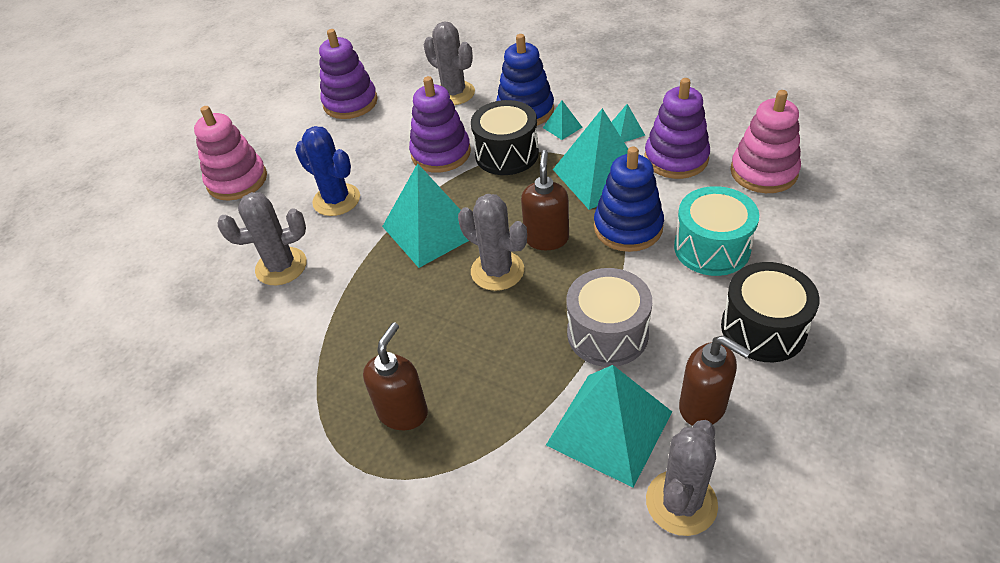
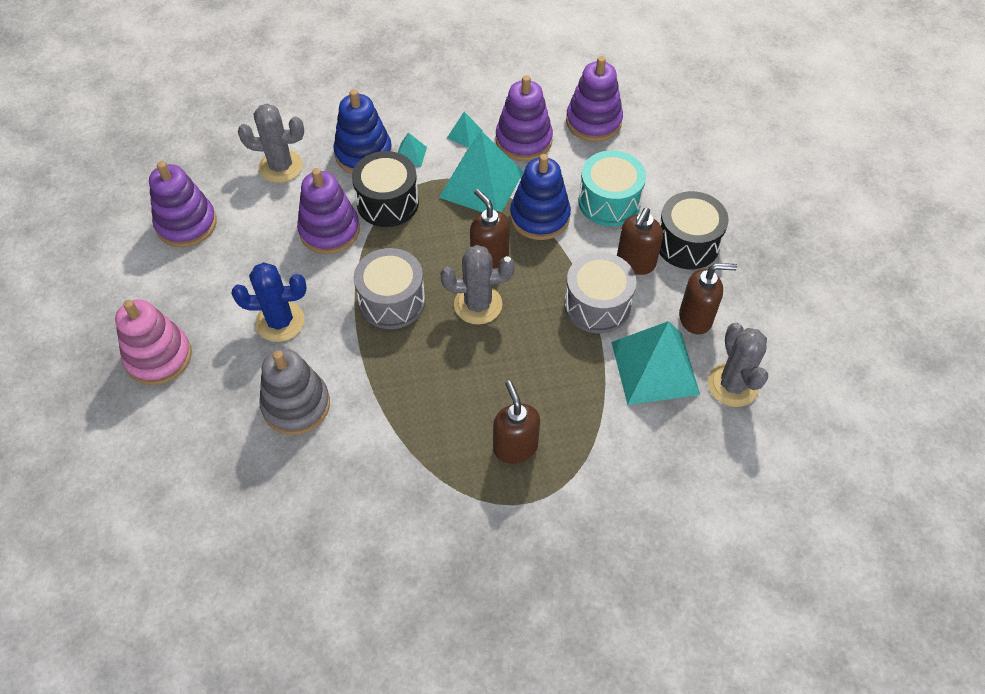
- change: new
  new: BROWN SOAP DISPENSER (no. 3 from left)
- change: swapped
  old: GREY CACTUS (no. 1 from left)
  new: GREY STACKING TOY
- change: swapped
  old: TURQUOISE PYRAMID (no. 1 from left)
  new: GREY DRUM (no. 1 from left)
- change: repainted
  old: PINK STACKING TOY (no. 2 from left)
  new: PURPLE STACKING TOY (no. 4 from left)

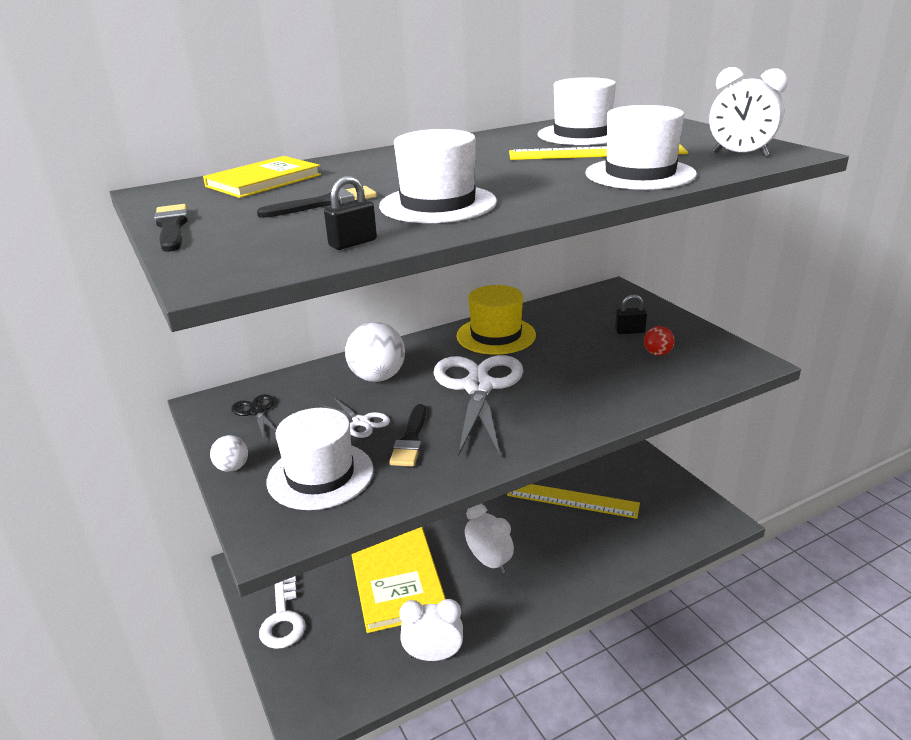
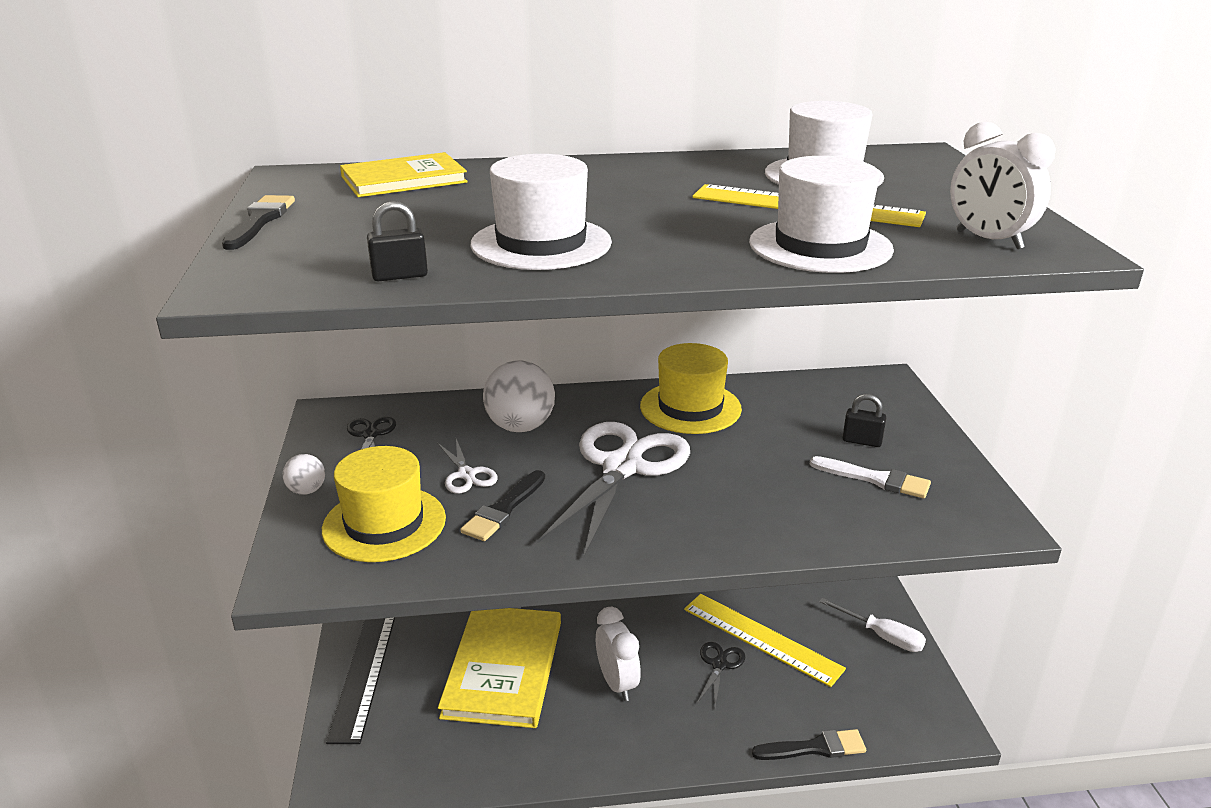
- change: gone
  old: WHITE CLOCK (no. 1 from left)
- change: new
  new: BLACK SCISSORS (no. 2 from left)
- change: new
  new: WHITE SCREWDRIVER
- change: shifted
  old: BLACK BRUSH (no. 2 from left in the first image)
  new: BLACK BRUSH (no. 3 from left)
- change: swapped
  old: WHITE KEY
  new: BLACK RULER
- change: swapped
  old: RED BALL
  new: WHITE BRUSH
- change: repainted
  old: WHITE HAT (no. 1 from left)
  new: YELLOW HAT (no. 1 from left)

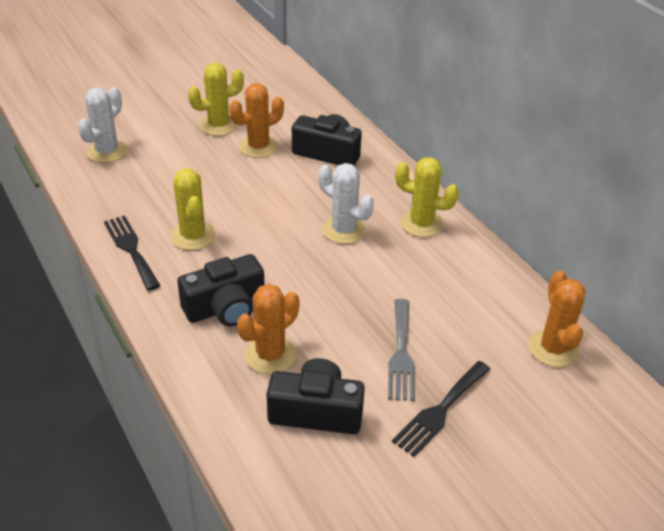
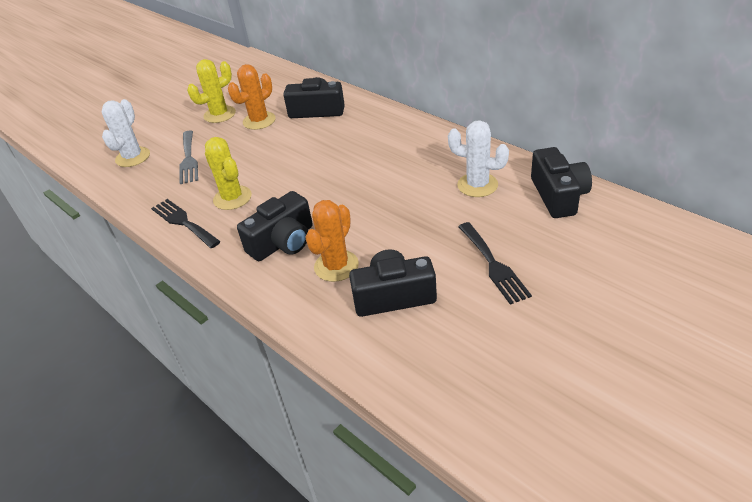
- change: gone
  old: YELLOW CACTUS (no. 3 from left)
- change: shifted
  old: WHITE CACTUS (no. 2 from left)
- change: shifted
  old: GREY FORK
- change: swapped
  old: ORANGE CACTUS (no. 3 from left)
  new: BLACK CAMERA (no. 4 from left)
- change: rotated
  old: BLACK FORK (no. 2 from left)
  degrees: -45

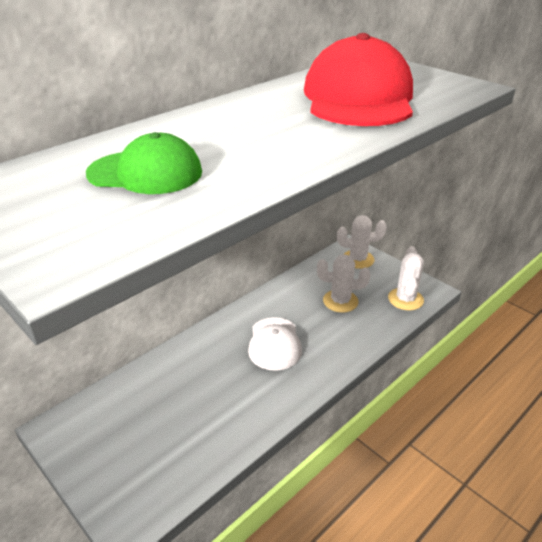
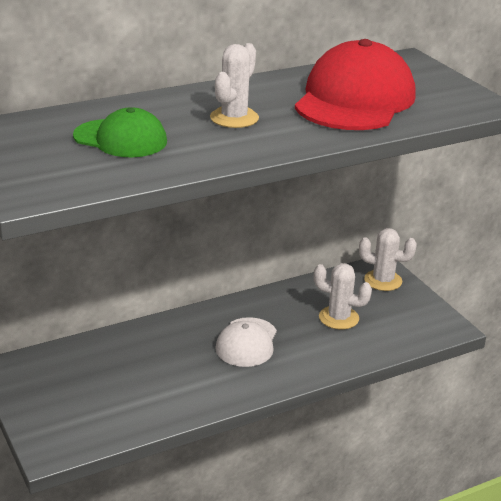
- change: shifted
  old: WHITE CACTUS (no. 3 from left in the first image)
  new: WHITE CACTUS (no. 1 from left)

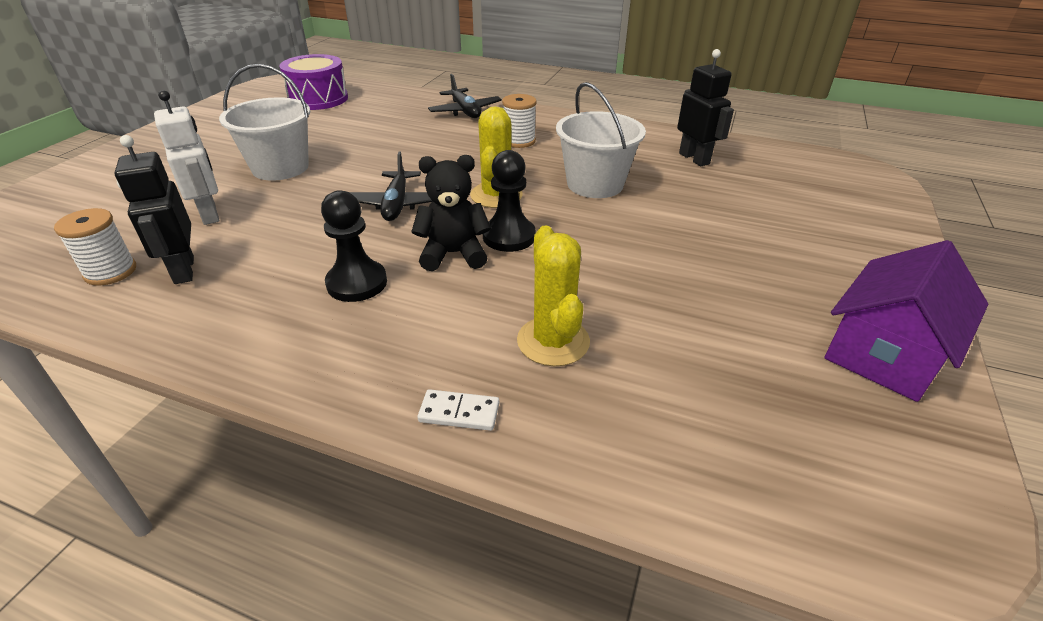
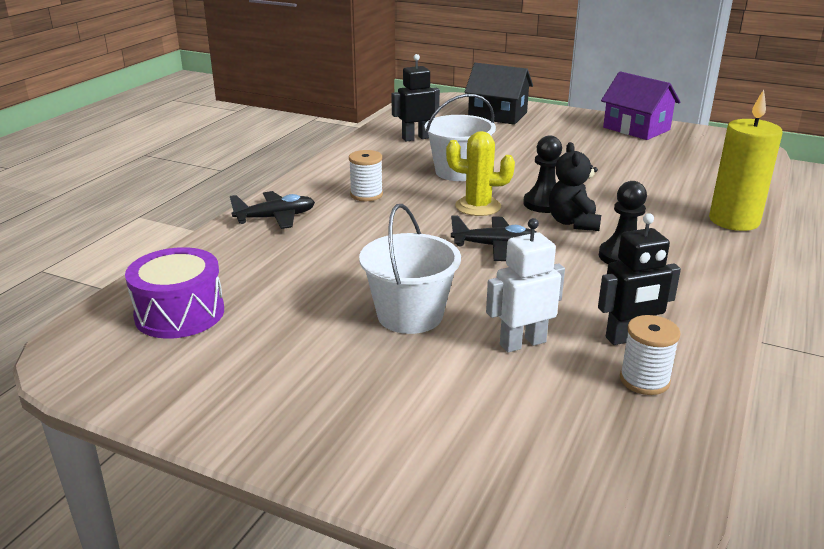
- change: gone
  old: YELLOW CACTUS (no. 2 from left)
- change: new
  new: BLACK HOUSE
- change: swapped
  old: WHITE DOMINO
  new: YELLOW CANDLE

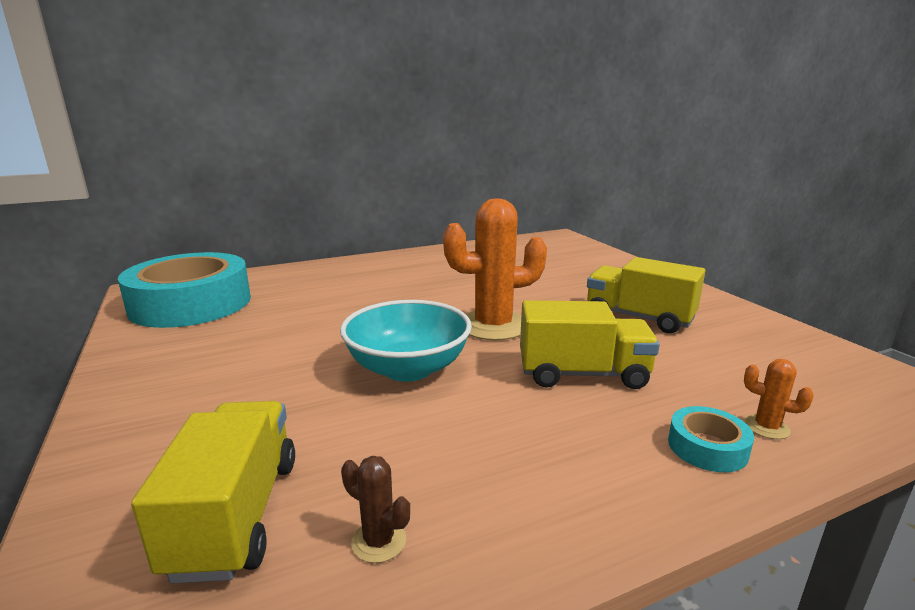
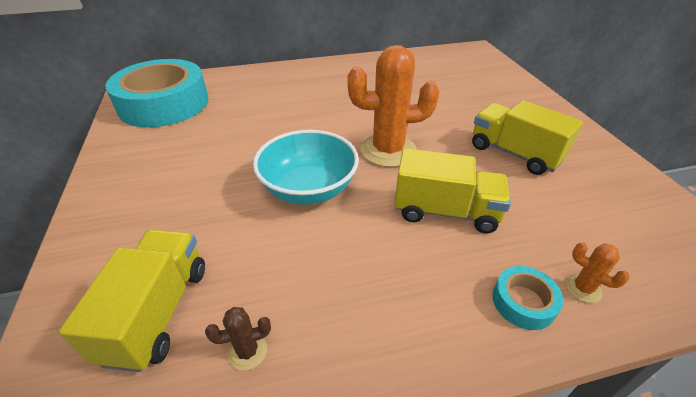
- change: rotated
  old: BROWN CACTUS
  degrees: -60

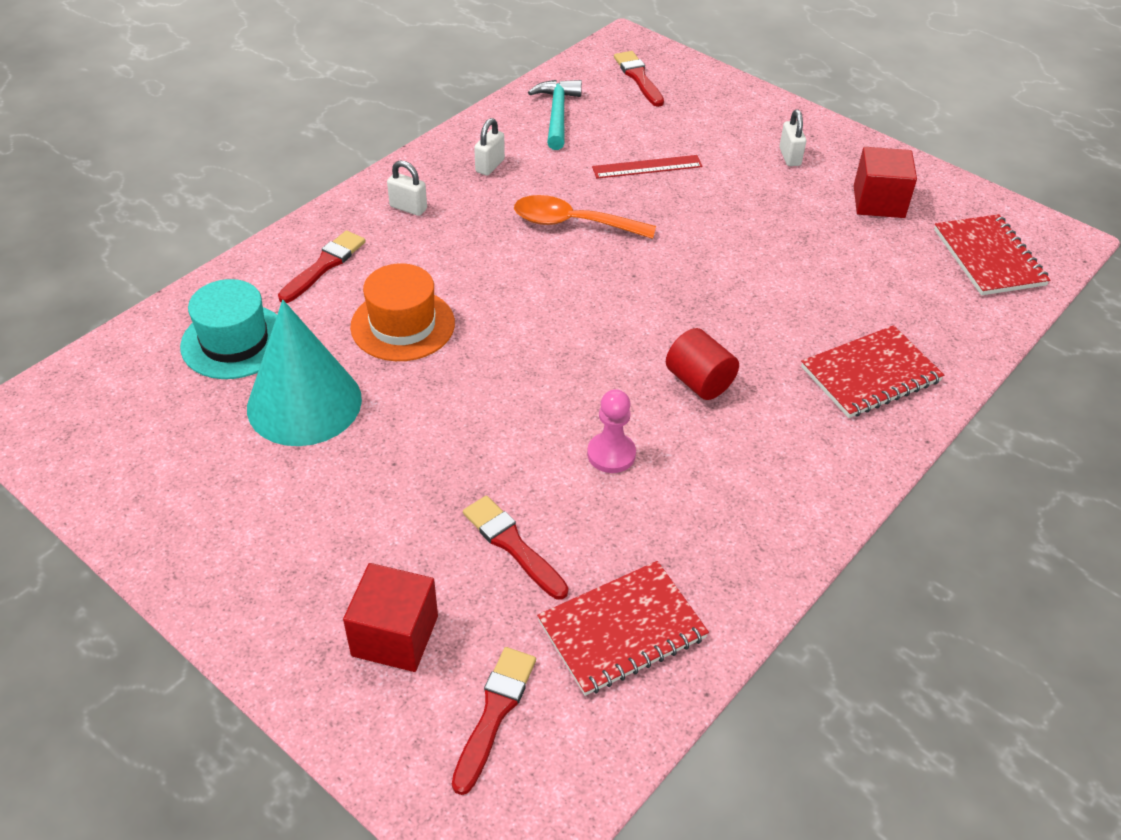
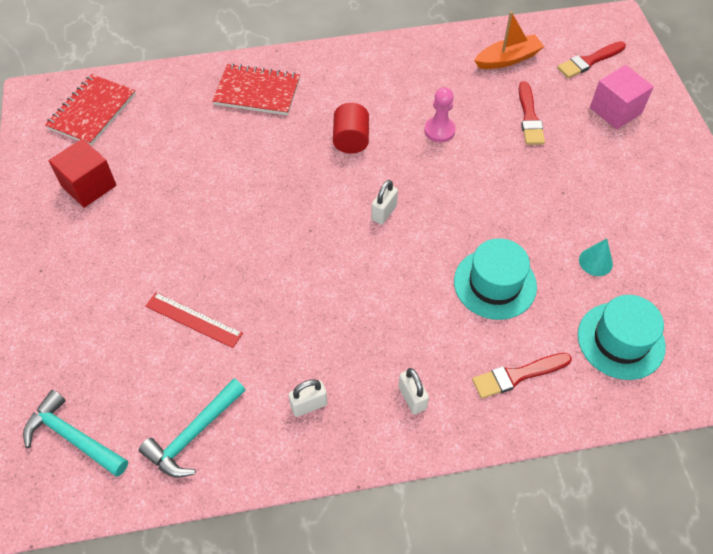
- change: gone
  old: ORANGE SPOON
- change: shifted
  old: WHITE PADLOCK (no. 3 from left in the first image)
  new: WHITE PADLOCK (no. 2 from left)
- change: swapped
  old: RED NOTEBOOK (no. 1 from left)
  new: ORANGE BOAT
- change: swapped
  old: RED BRUSH (no. 4 from left)
  new: TURQUOISE HAMMER (no. 1 from left)
- change: repainted
  old: RED CUBE (no. 1 from left)
  new: PINK CUBE
- change: repainted
  old: ORANGE HAT
  new: TURQUOISE HAT (no. 1 from left)
- change: scaled
  old: TURQUOISE CONE
  factor: 0.4

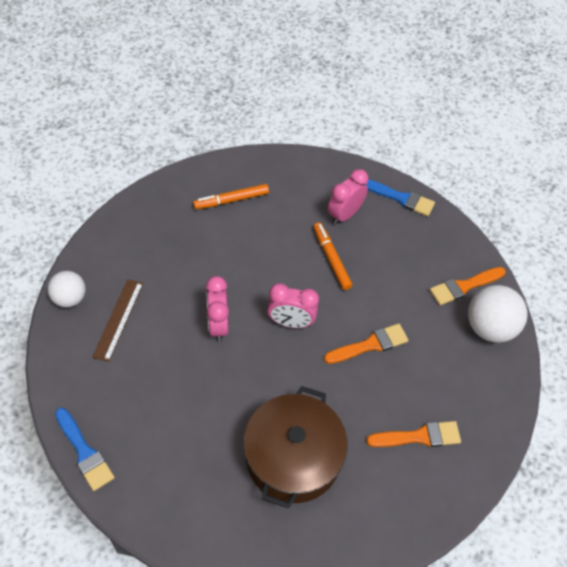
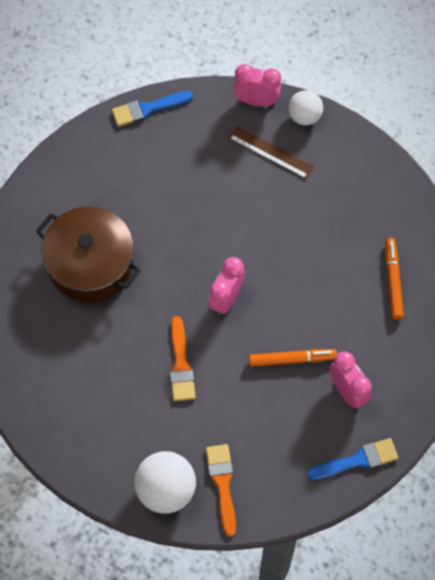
- change: gone
  old: ORANGE BRUSH (no. 2 from left)
- change: shifted
  old: PINK CLOCK (no. 1 from left in the first image)
  new: PINK CLOCK (no. 2 from left)
- change: rotated
  old: BLUE BRUSH (no. 2 from left)
  degrees: -150

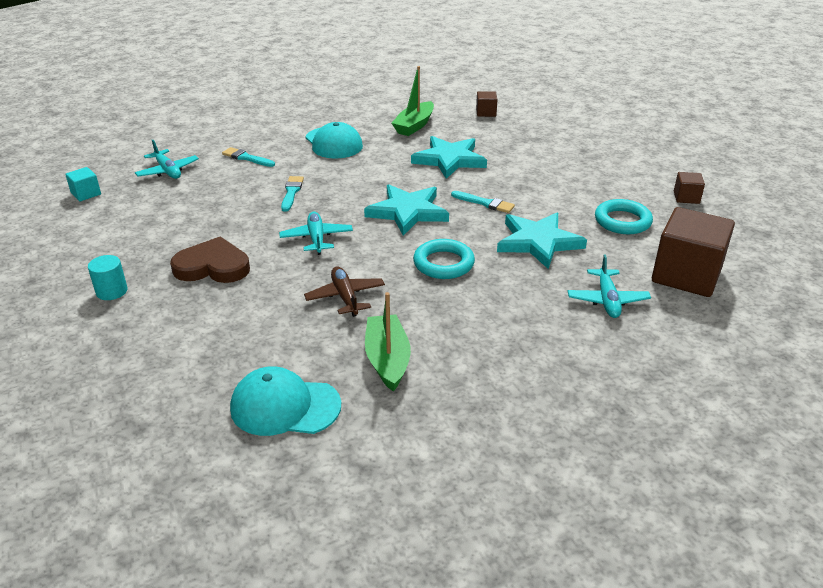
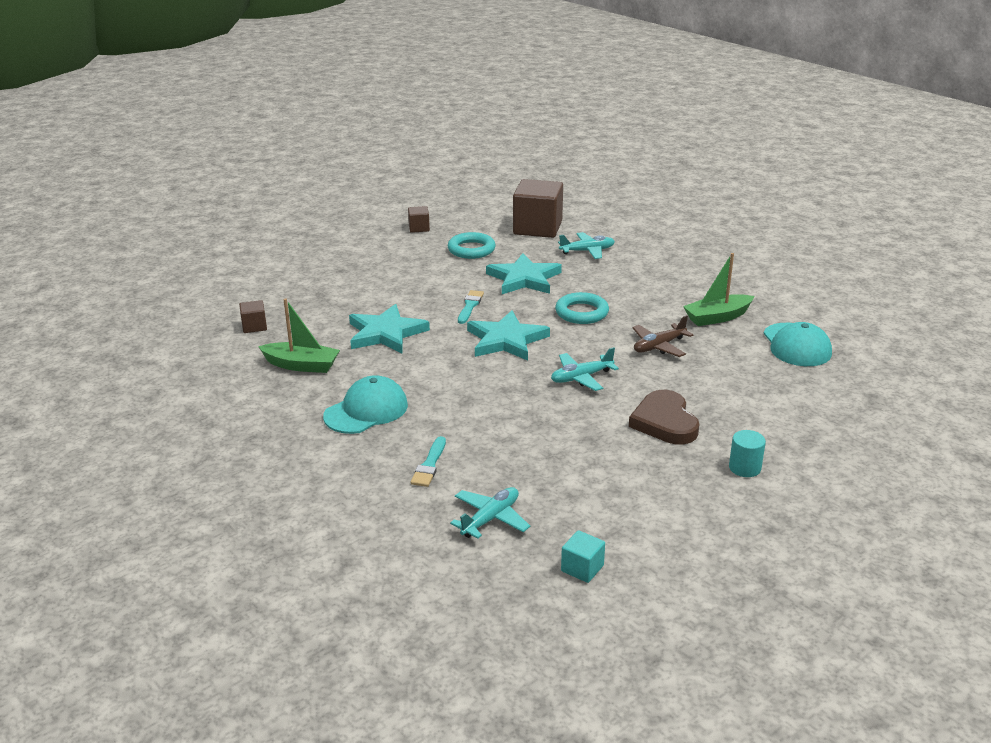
- change: gone
  old: TURQUOISE BRUSH (no. 2 from left)

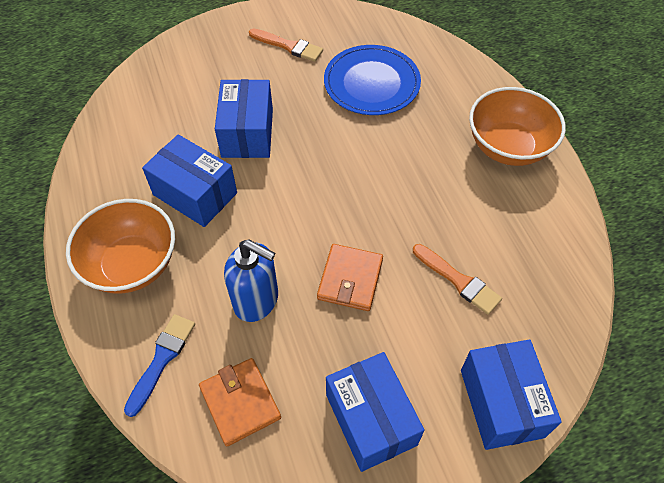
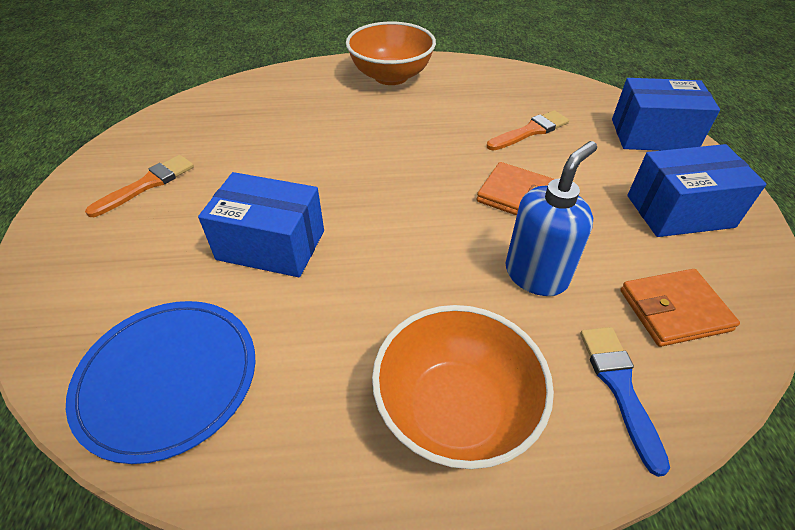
- change: gone
  old: BLUE BOX (no. 1 from left)
- change: shifted
  old: BLUE PLATE
- change: rotated
  old: BLUE BRUSH
  degrees: 45

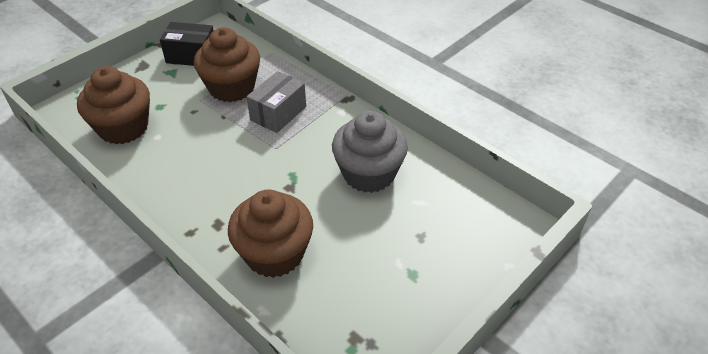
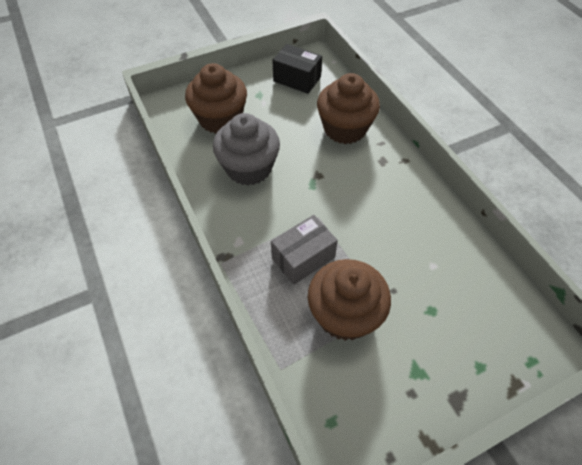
- change: shifted
  old: BROWN CUPCAKE (no. 1 from left)
- change: shifted
  old: BLACK BOX

